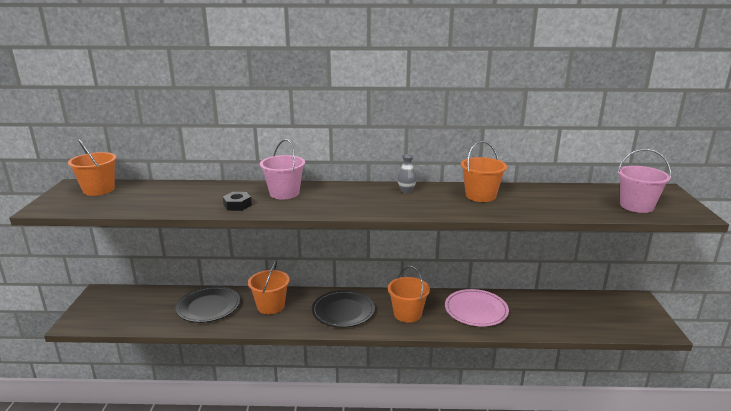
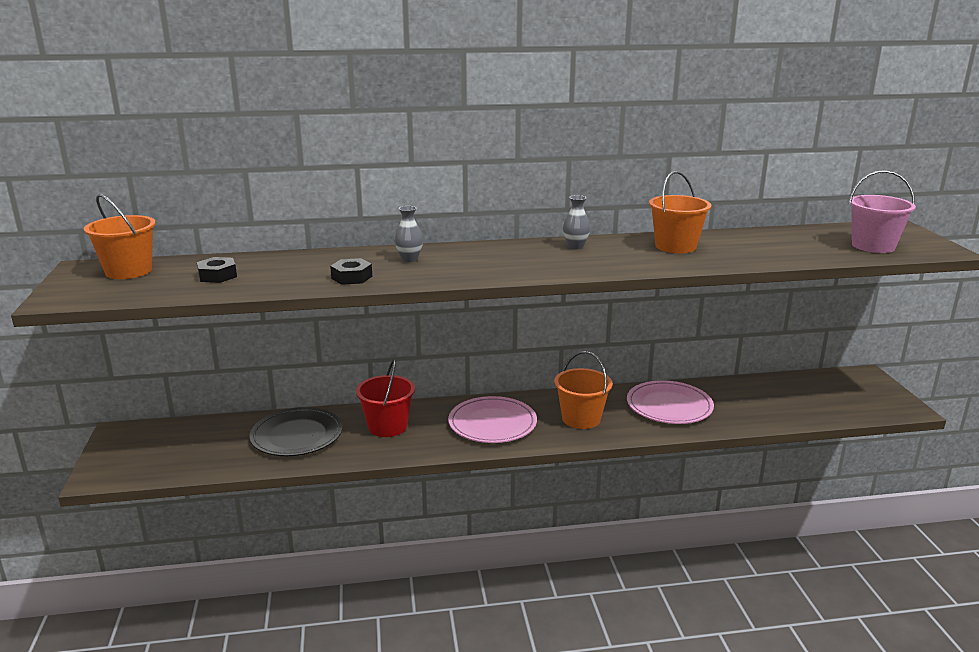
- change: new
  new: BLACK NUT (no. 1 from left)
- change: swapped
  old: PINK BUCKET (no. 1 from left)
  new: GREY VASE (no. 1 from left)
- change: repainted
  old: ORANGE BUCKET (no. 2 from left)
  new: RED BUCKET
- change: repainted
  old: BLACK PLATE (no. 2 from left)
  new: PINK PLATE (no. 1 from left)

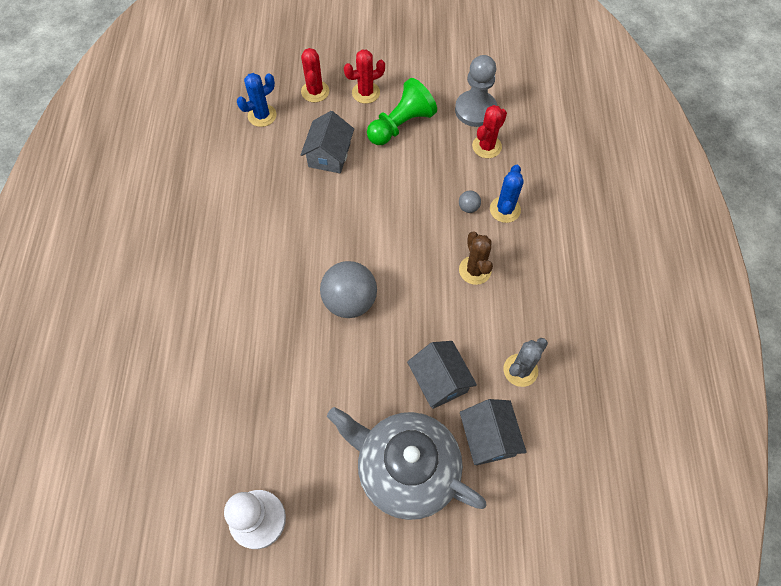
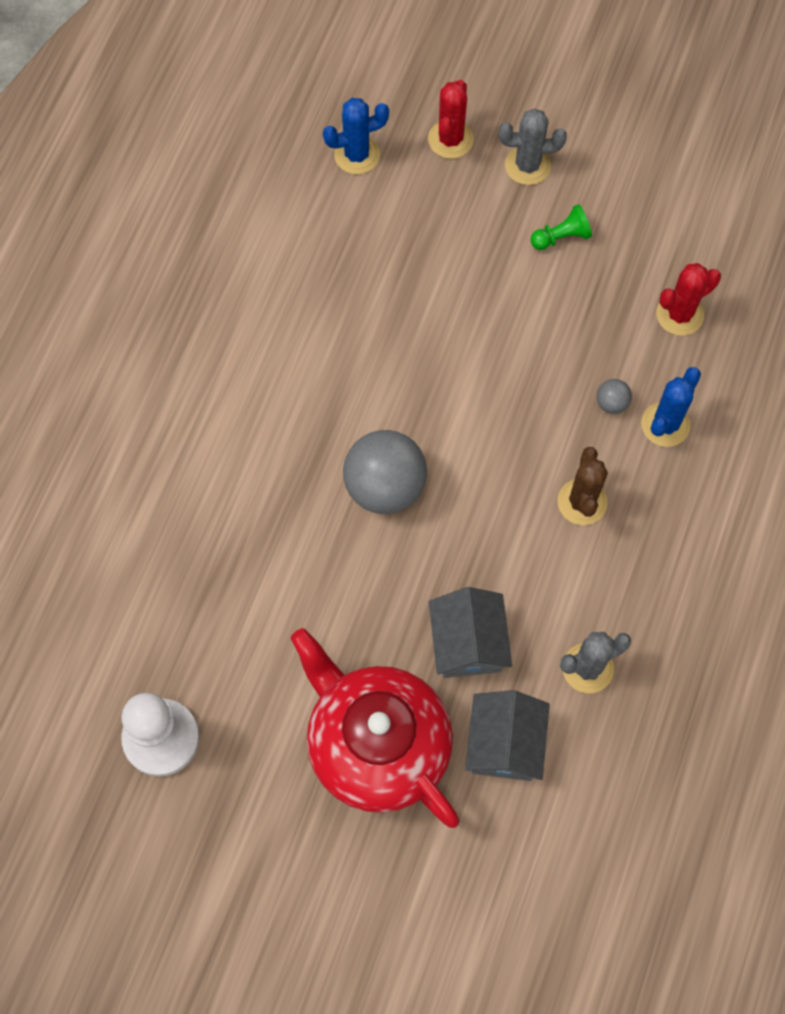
- change: gone
  old: GREY HOUSE (no. 1 from left)
- change: gone
  old: GREY PAWN
- change: repainted
  old: GREY TEAPOT
  new: RED TEAPOT
- change: repainted
  old: RED CACTUS (no. 2 from left)
  new: GREY CACTUS (no. 1 from left)
- change: scaled
  old: GREEN PAWN
  factor: 0.52

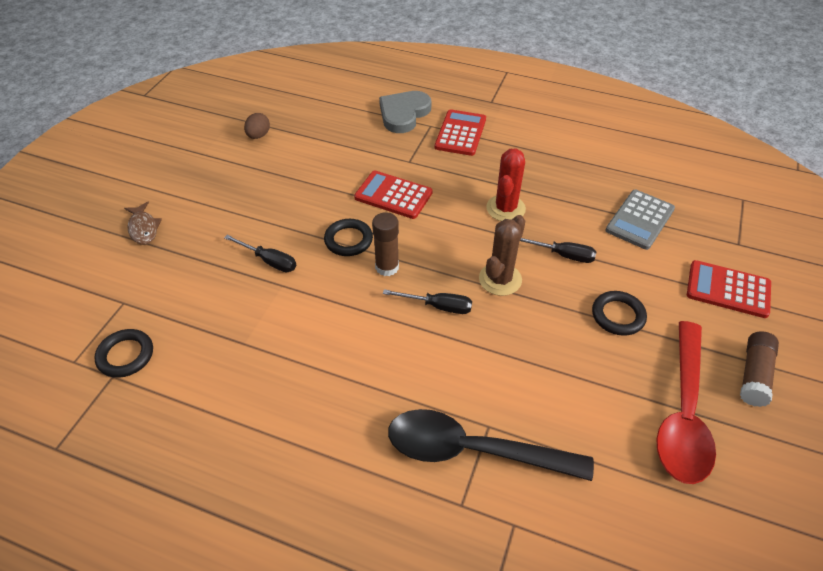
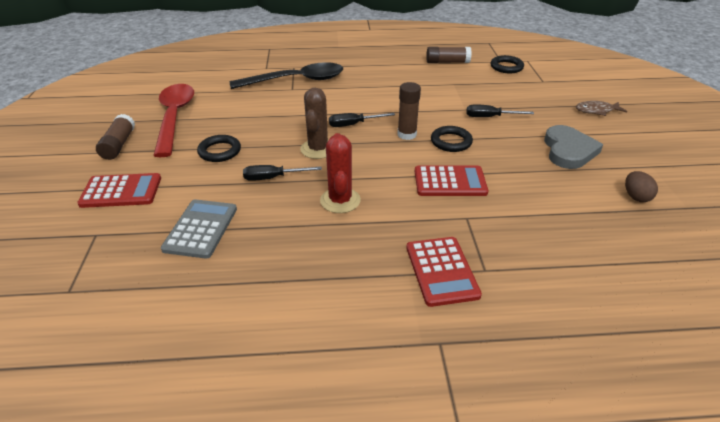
- change: new
  new: BROWN GLUE STICK (no. 3 from left)
- change: shifted
  old: GREY HEART
- change: rotated
  old: BROWN FISH
  degrees: -45

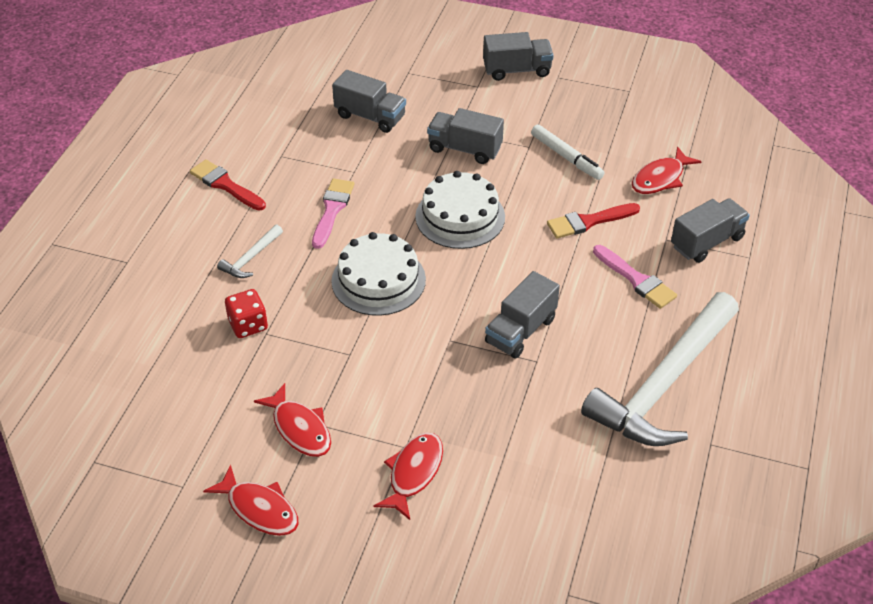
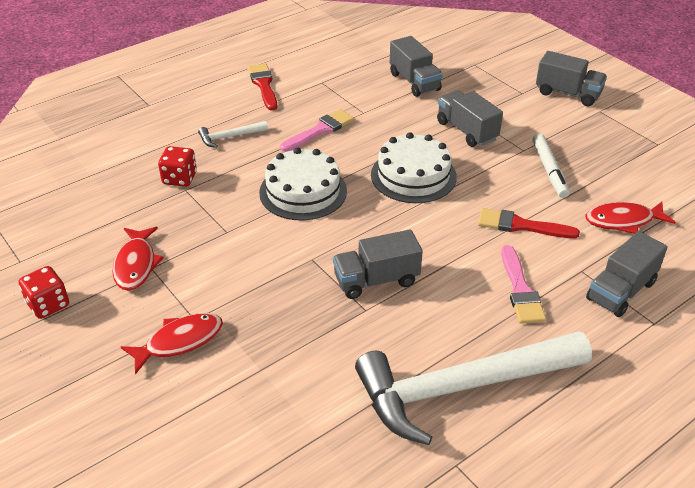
- change: swapped
  old: RED FISH (no. 1 from left)
  new: RED DICE (no. 1 from left)
- change: rotated
  old: GREY TRUCK (no. 5 from left)
  degrees: 135

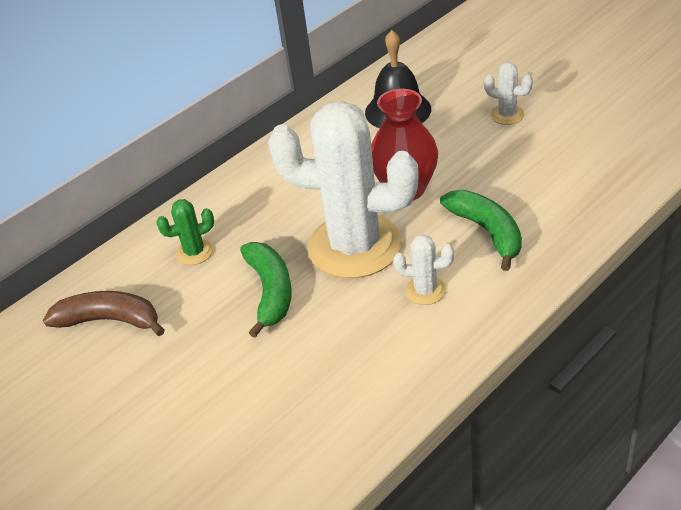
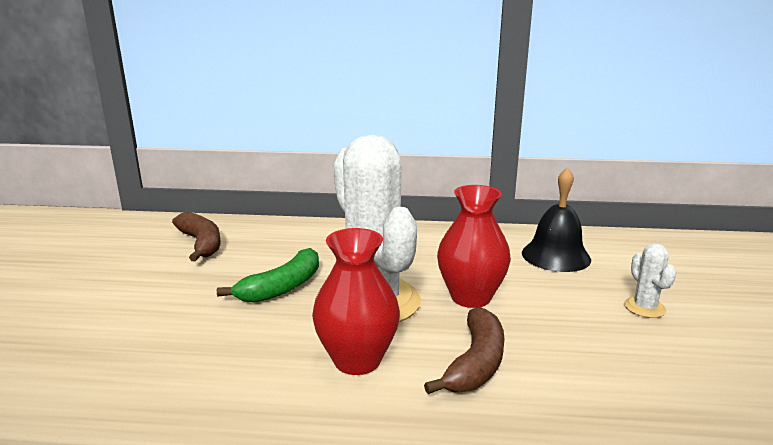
- change: gone
  old: GREEN CACTUS
- change: swapped
  old: WHITE CACTUS (no. 2 from left)
  new: RED VASE (no. 1 from left)
- change: repainted
  old: GREEN BANANA (no. 2 from left)
  new: BROWN BANANA (no. 2 from left)

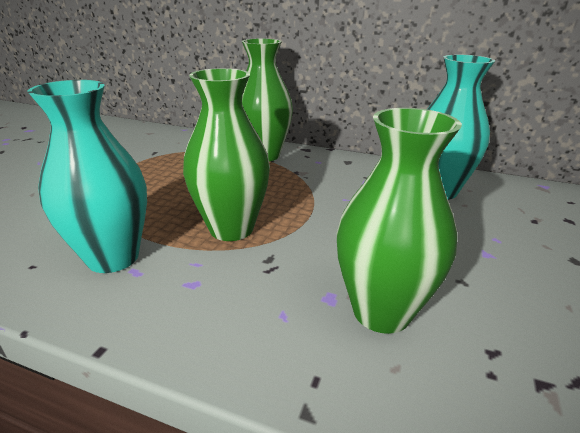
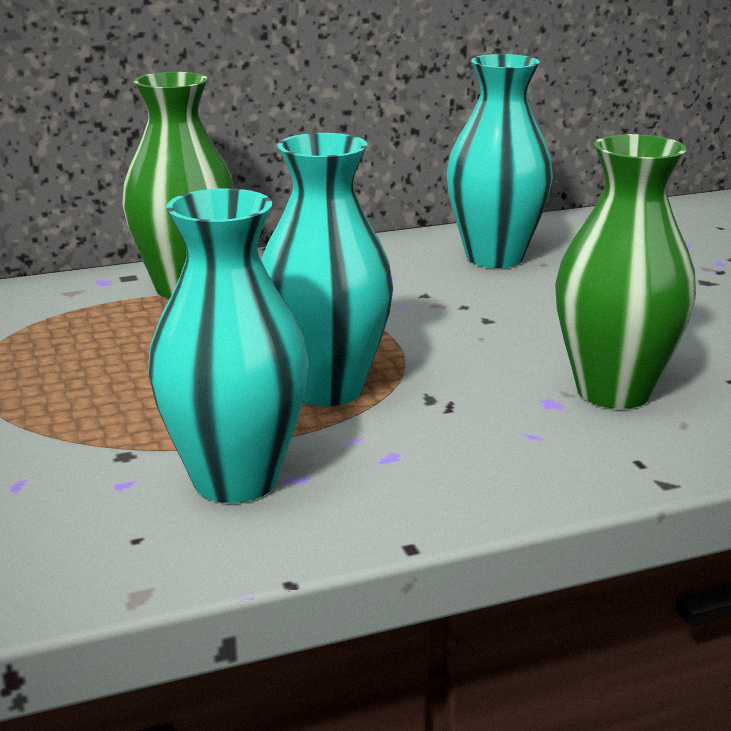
- change: repainted
  old: GREEN VASE (no. 1 from left)
  new: TURQUOISE VASE (no. 2 from left)

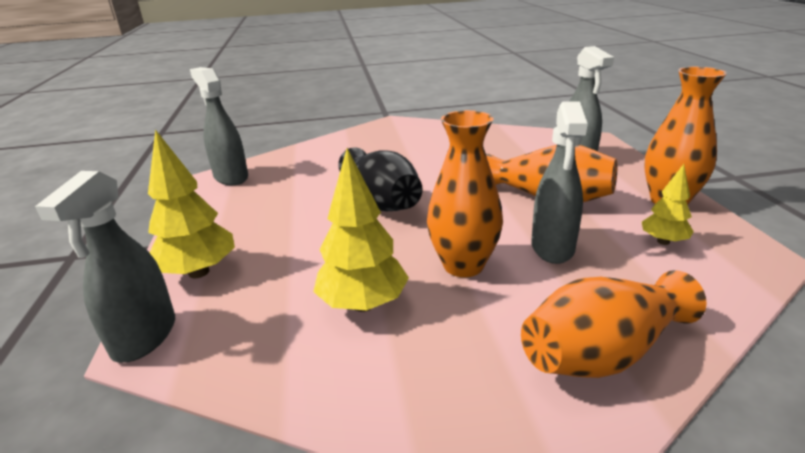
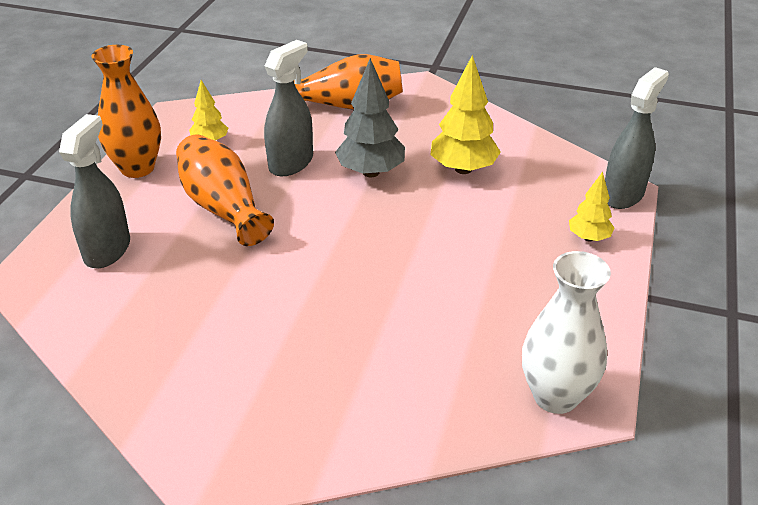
- change: gone
  old: BLACK VASE
- change: swapped
  old: GREY SPRAY BOTTLE (no. 2 from left)
  new: WHITE VASE
- change: swapped
  old: ORANGE VASE (no. 1 from left)
  new: GREY TREE
- change: scaled
  old: YELLOW TREE (no. 1 from left in the first image)
  factor: 0.58

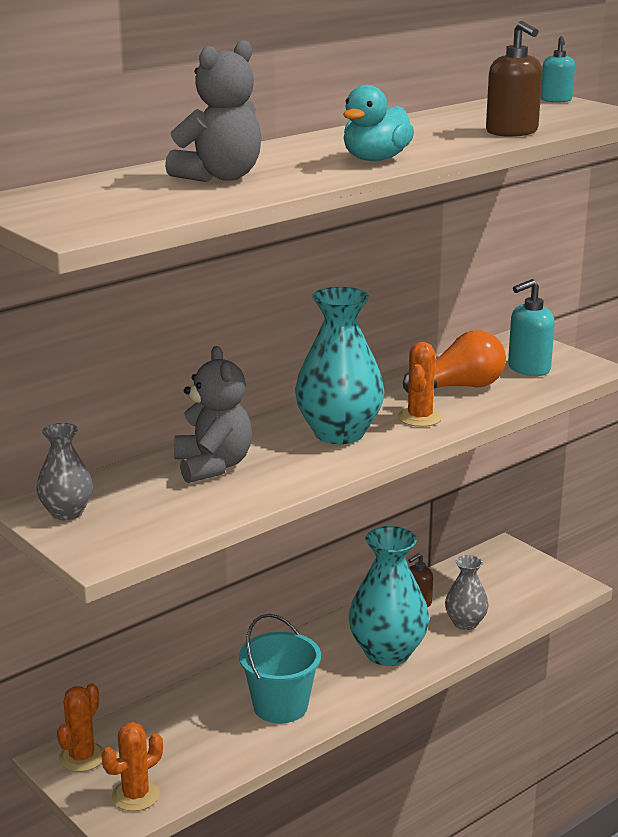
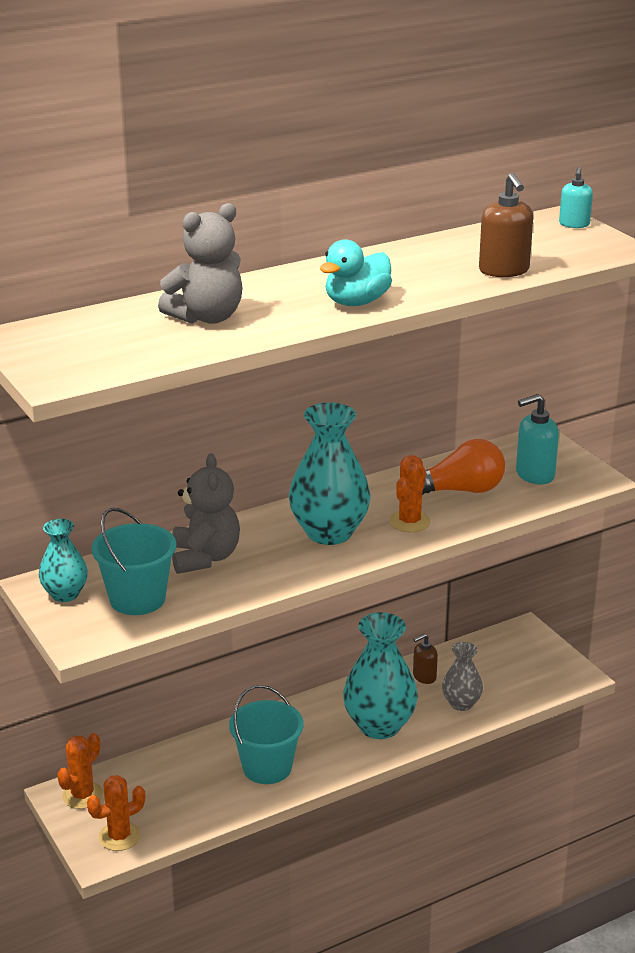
- change: new
  new: TURQUOISE BUCKET (no. 1 from left)
- change: repainted
  old: GREY VASE (no. 1 from left)
  new: TURQUOISE VASE (no. 1 from left)

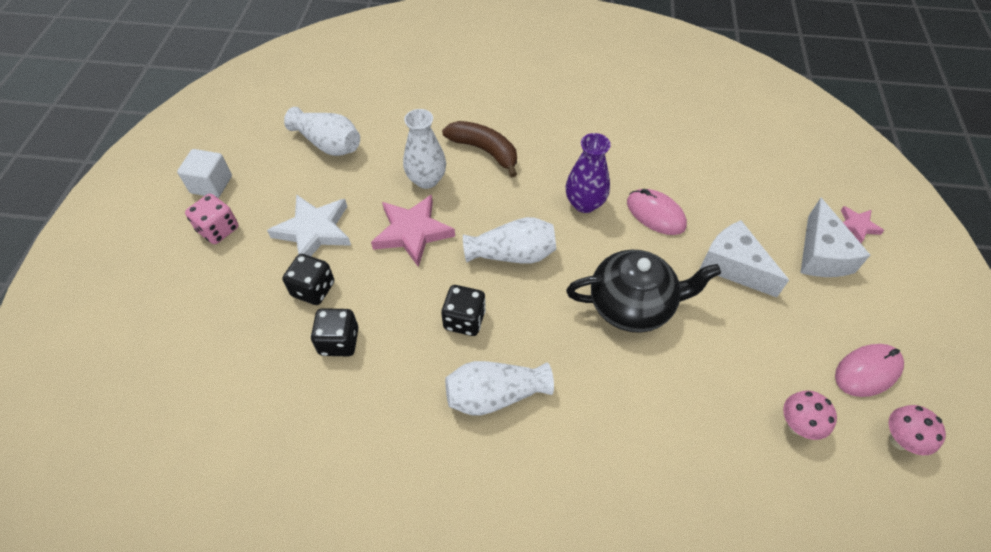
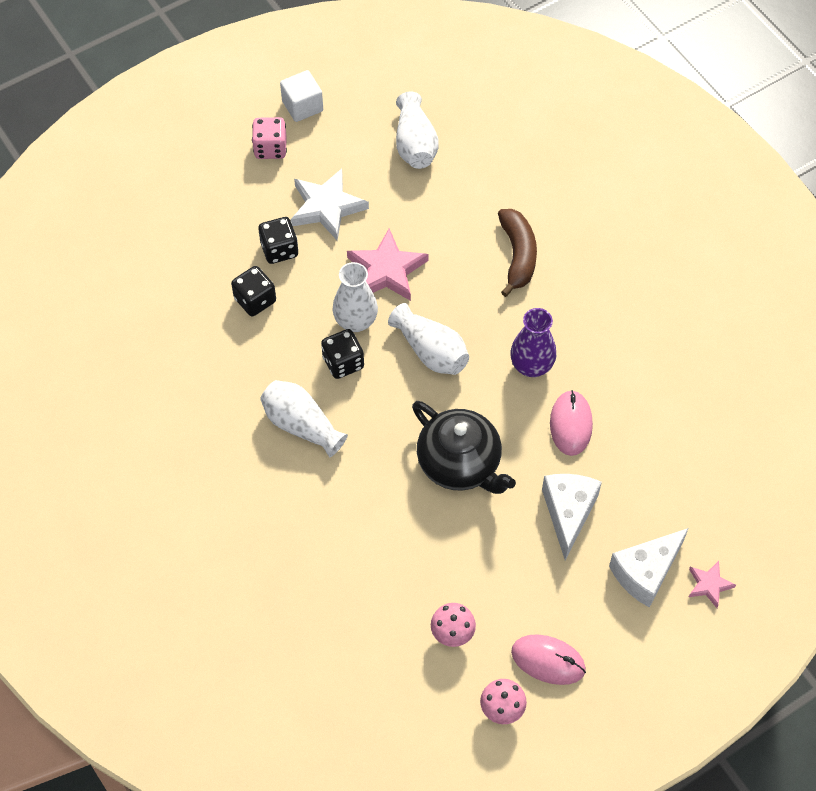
- change: shifted
  old: WHITE VASE (no. 2 from left)

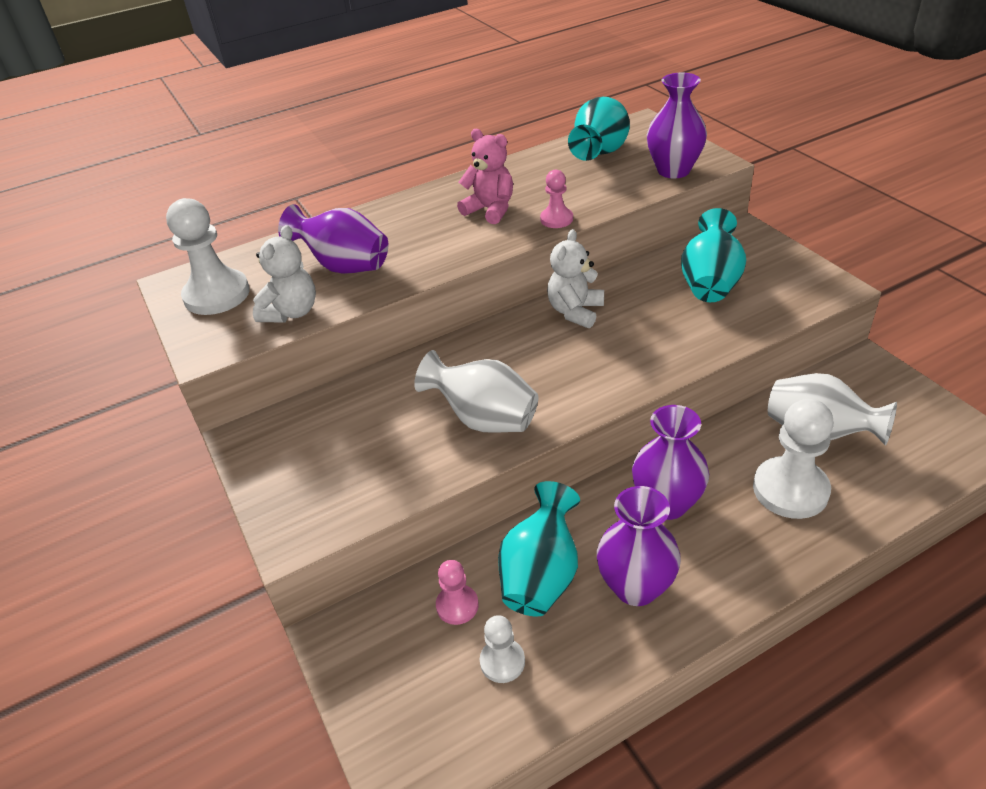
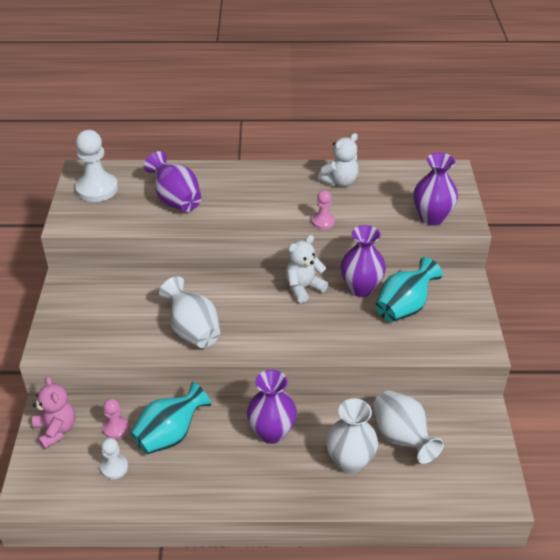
- change: gone
  old: TURQUOISE VASE (no. 2 from left)
- change: shifted
  old: WHITE TEDDY BEAR (no. 1 from left in the first image)
  new: WHITE TEDDY BEAR (no. 2 from left)
- change: shifted
  old: PINK TEDDY BEAR
- change: shifted
  old: PURPLE VASE (no. 2 from left in the first image)
  new: PURPLE VASE (no. 3 from left)
- change: swapped
  old: WHITE PAWN (no. 3 from left)
  new: WHITE VASE (no. 2 from left)

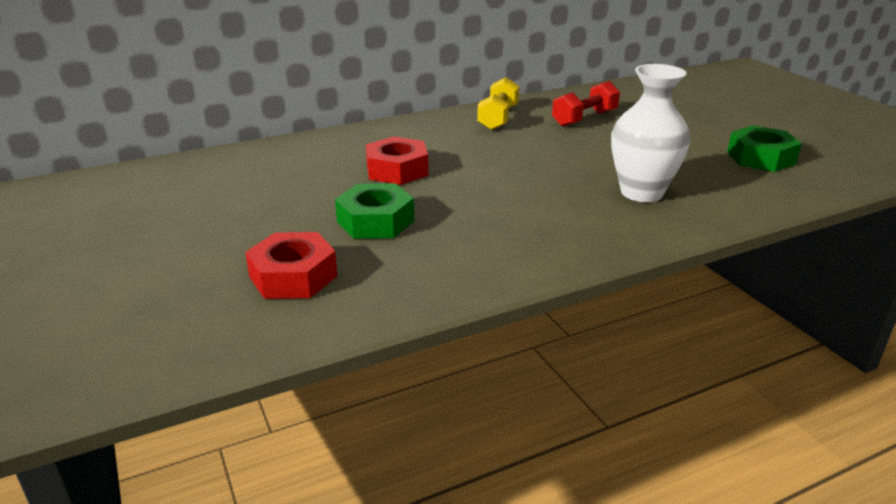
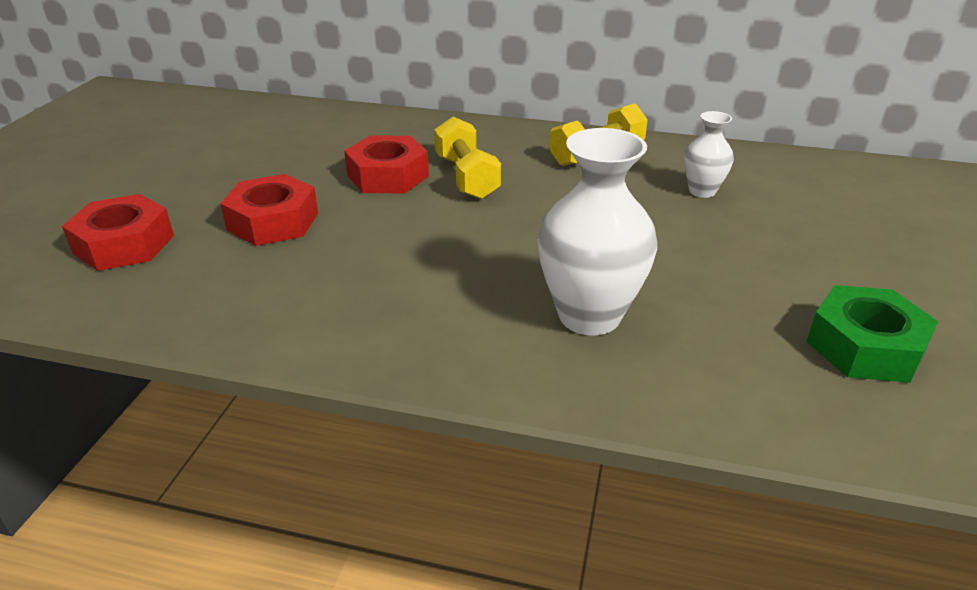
- change: new
  new: YELLOW DUMBBELL (no. 1 from left)
- change: swapped
  old: RED DUMBBELL
  new: WHITE VASE (no. 2 from left)
- change: repainted
  old: GREEN NUT (no. 1 from left)
  new: RED NUT (no. 2 from left)

